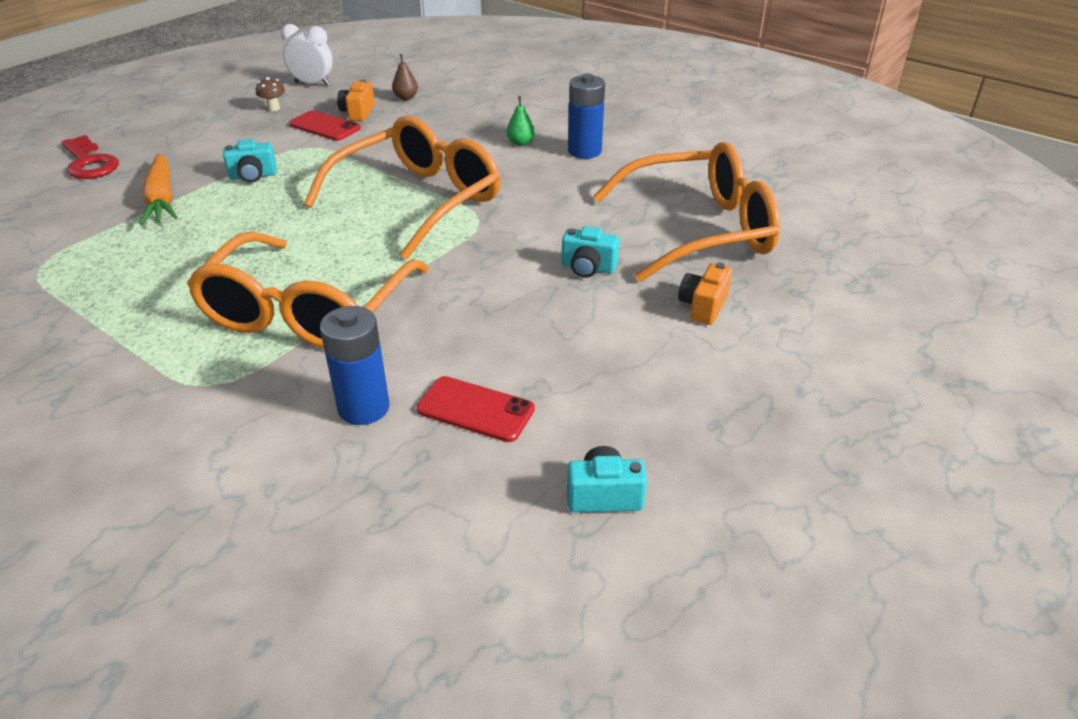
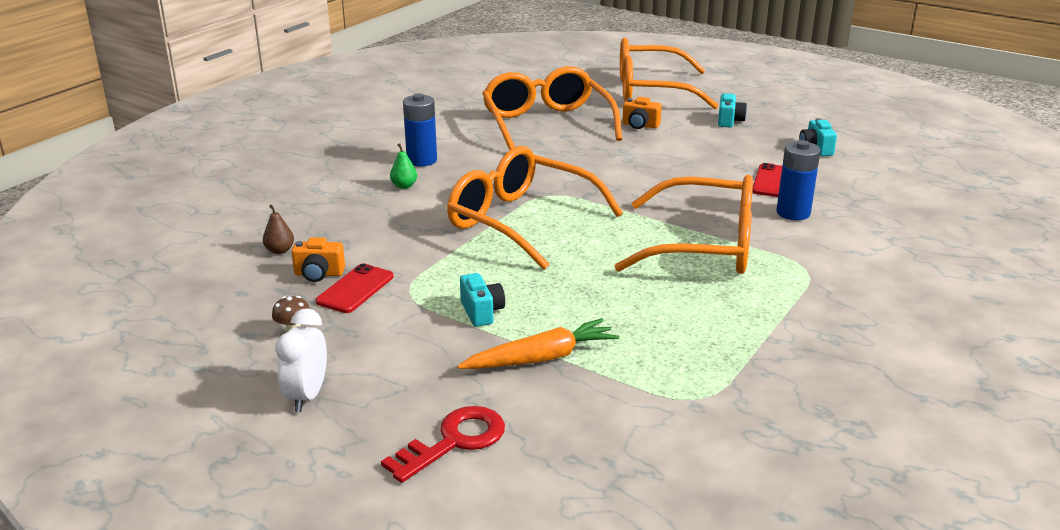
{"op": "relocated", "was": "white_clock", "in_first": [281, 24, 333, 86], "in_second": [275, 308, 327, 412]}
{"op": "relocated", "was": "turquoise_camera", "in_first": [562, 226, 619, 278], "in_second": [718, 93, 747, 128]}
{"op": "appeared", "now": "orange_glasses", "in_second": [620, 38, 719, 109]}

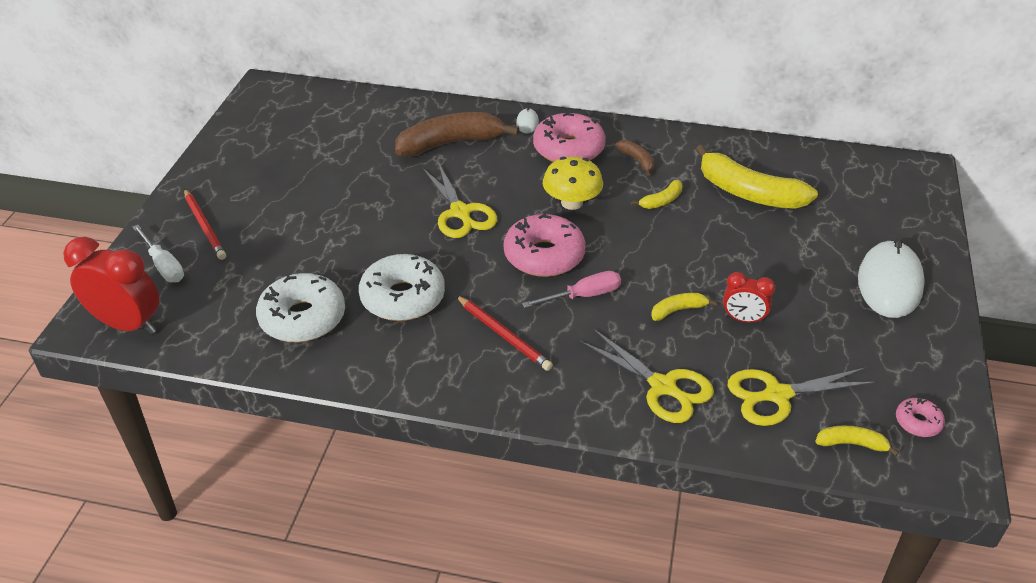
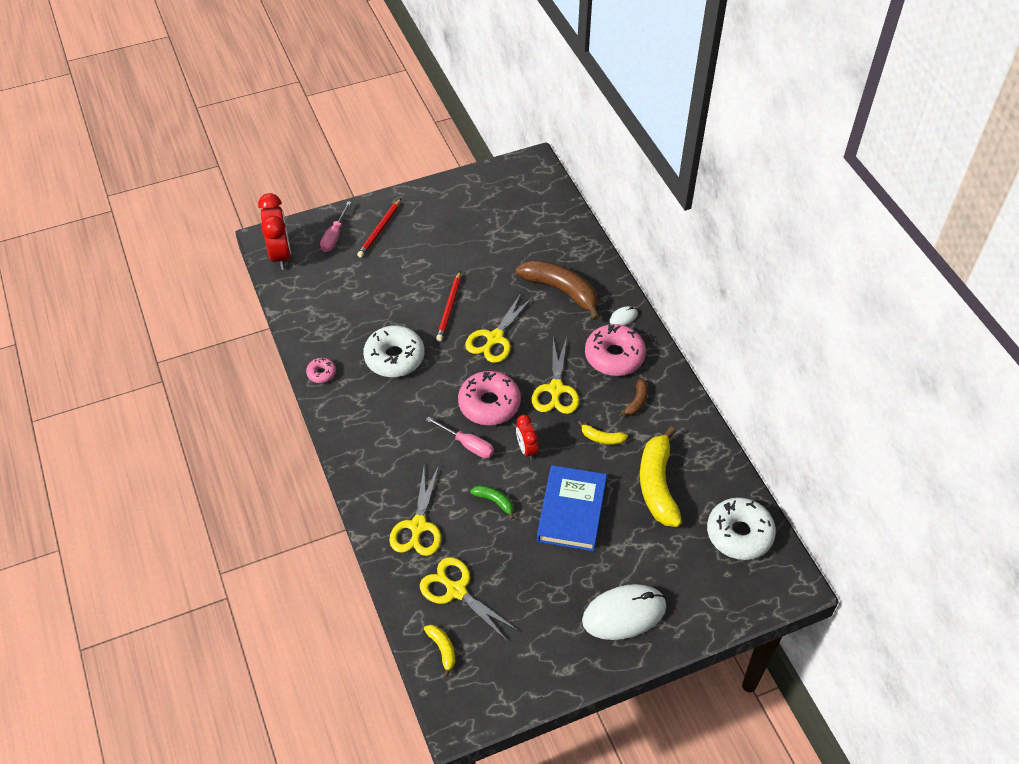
{"op": "colour", "was": "white_screwdriver", "now": "pink_screwdriver", "in_first": [133, 225, 184, 282], "in_second": [320, 201, 351, 252]}
{"op": "relocated", "was": "white_donut", "in_first": [256, 273, 345, 342], "in_second": [707, 497, 776, 560]}
{"op": "relocated", "was": "red_pencil", "in_first": [456, 295, 553, 371], "in_second": [436, 271, 461, 341]}
{"op": "exchanged", "was": "yellow_mushroom", "now": "yellow_scissors", "in_first": [543, 156, 603, 210], "in_second": [532, 337, 579, 414]}
{"op": "colour", "was": "yellow_banana", "now": "green_banana", "in_first": [651, 293, 717, 321], "in_second": [470, 485, 514, 520]}
{"op": "relocated", "was": "red_clock", "in_first": [723, 272, 775, 324], "in_second": [516, 415, 538, 460]}
{"op": "relocated", "was": "pink_donut", "in_first": [896, 398, 945, 437], "in_second": [306, 358, 336, 383]}
{"op": "appeared", "now": "blue_book", "in_second": [537, 465, 607, 552]}

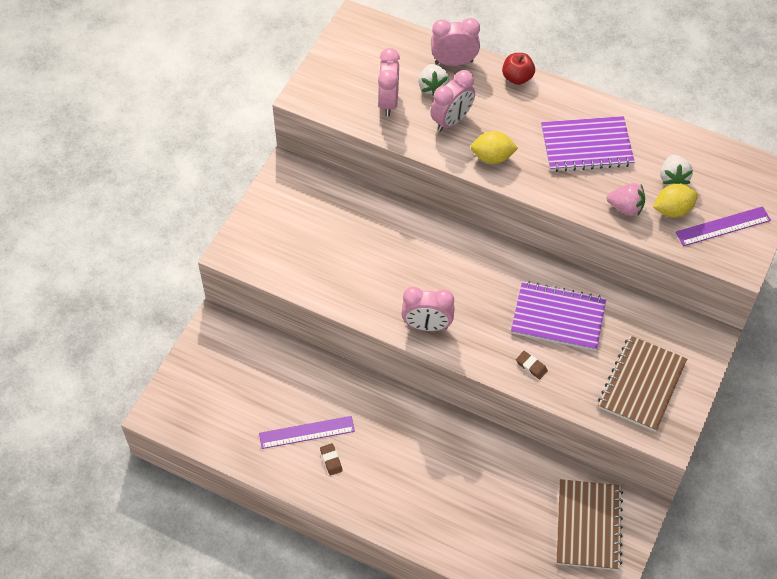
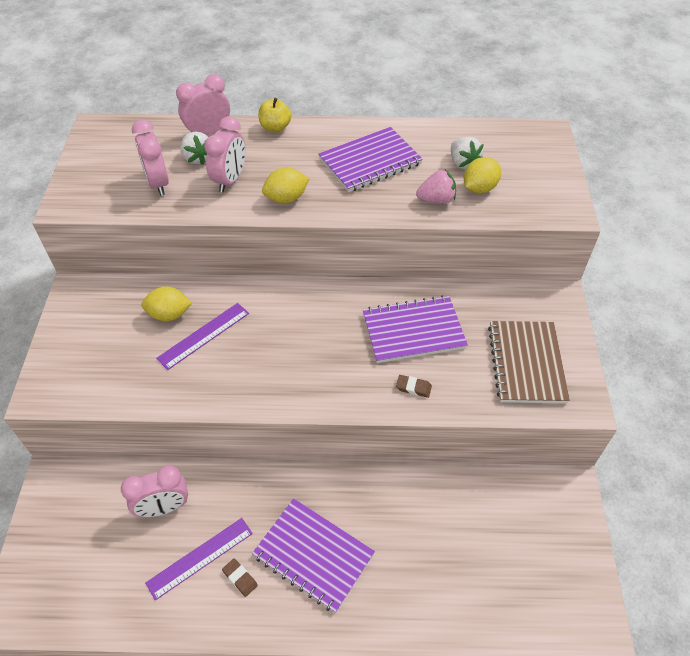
{"op": "relocated", "was": "pink_clock", "in_first": [402, 287, 455, 331], "in_second": [121, 465, 188, 517]}
{"op": "colour", "was": "red_apple", "now": "yellow_apple", "in_first": [502, 53, 535, 85], "in_second": [258, 98, 291, 132]}
{"op": "missing", "was": "brown_notebook", "in_first": [556, 479, 623, 570]}
{"op": "relocated", "was": "purple_ruler", "in_first": [676, 206, 771, 246], "in_second": [156, 303, 249, 370]}
{"op": "appeared", "now": "yellow_lemon", "in_second": [141, 286, 192, 321]}
{"op": "appeared", "now": "purple_notebook", "in_second": [252, 498, 375, 613]}

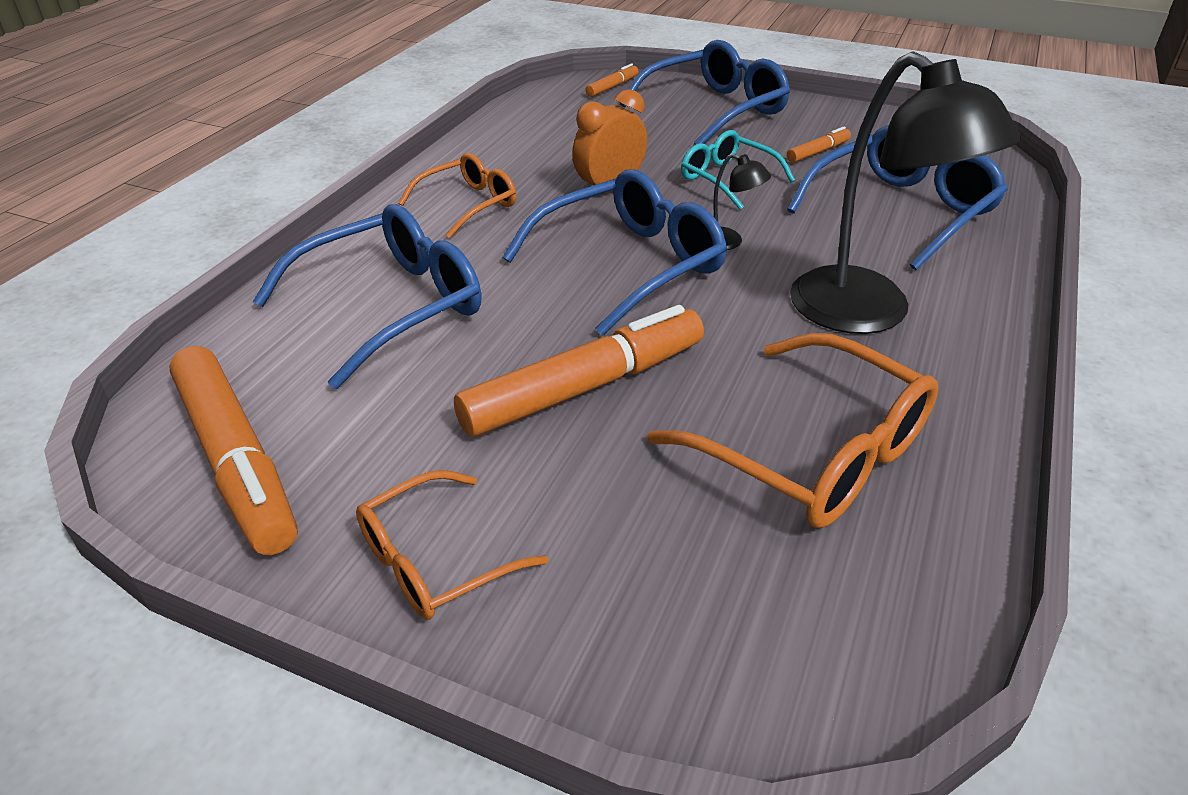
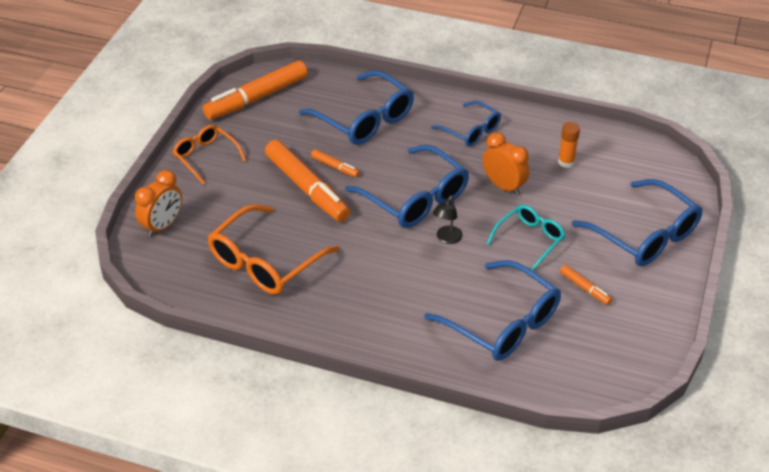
{"op": "colour", "was": "orange_glasses", "now": "blue_glasses", "in_first": [398, 153, 516, 238], "in_second": [431, 101, 501, 147]}
{"op": "relocated", "was": "orange_marker", "in_first": [586, 63, 638, 97], "in_second": [311, 149, 360, 178]}
{"op": "missing", "was": "black_lamp", "in_first": [790, 51, 1021, 334]}
{"op": "appeared", "now": "orange_clock", "in_second": [135, 170, 182, 237]}
{"op": "appeared", "now": "orange_glue_stick", "in_second": [558, 122, 580, 168]}

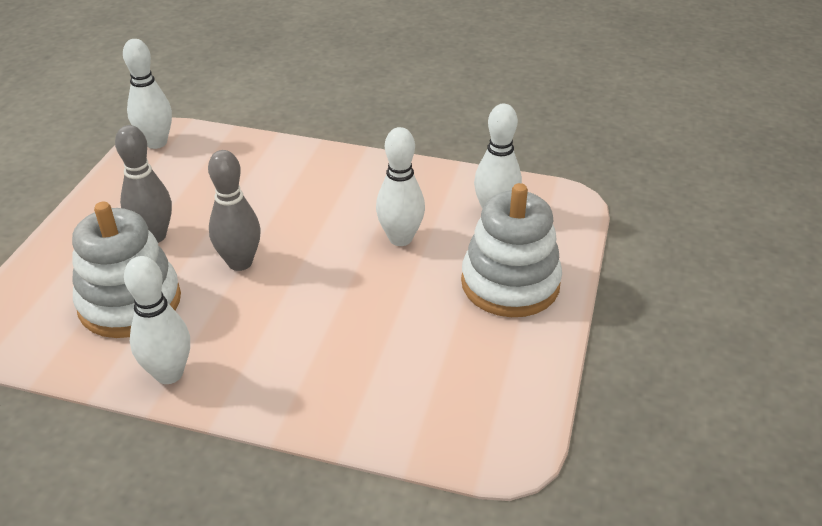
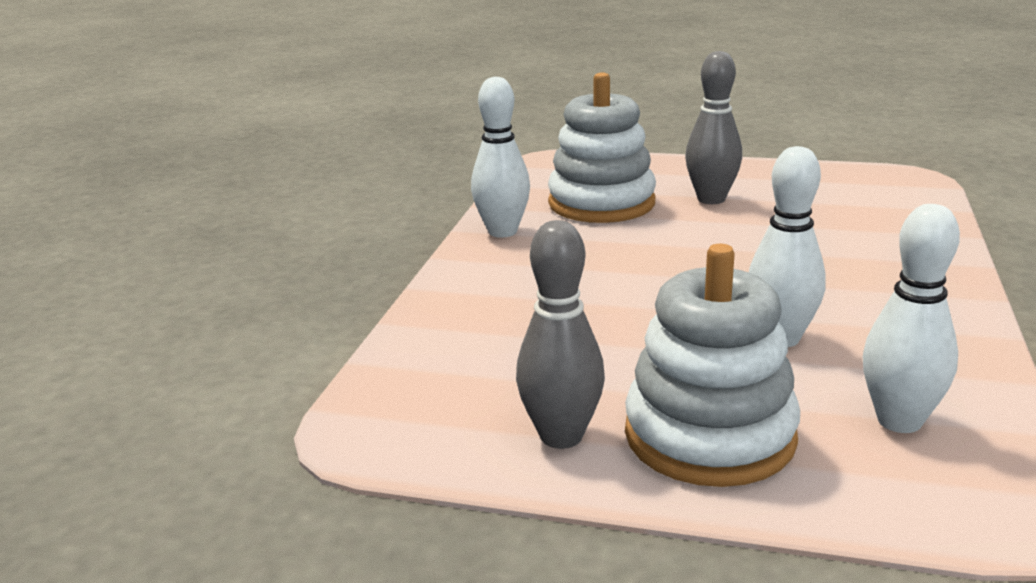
{"op": "missing", "was": "white_bowling_pin", "in_first": [123, 39, 172, 149]}
{"op": "relocated", "was": "grey_bowling_pin", "in_first": [208, 150, 261, 271], "in_second": [516, 220, 605, 449]}

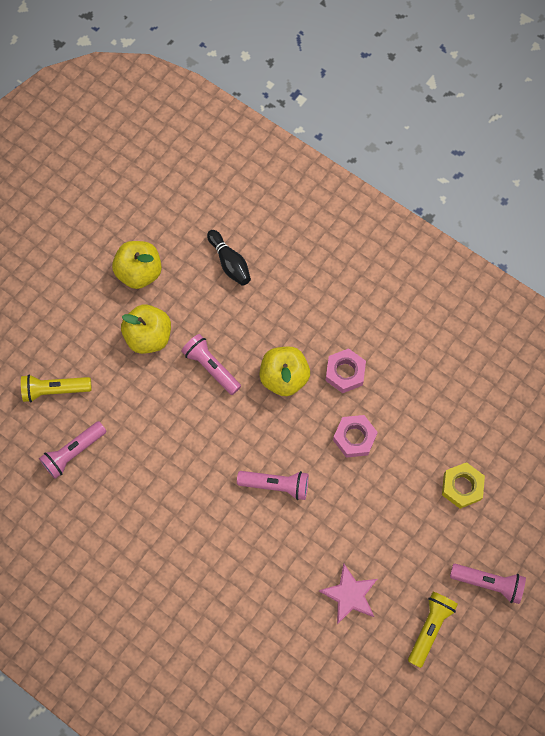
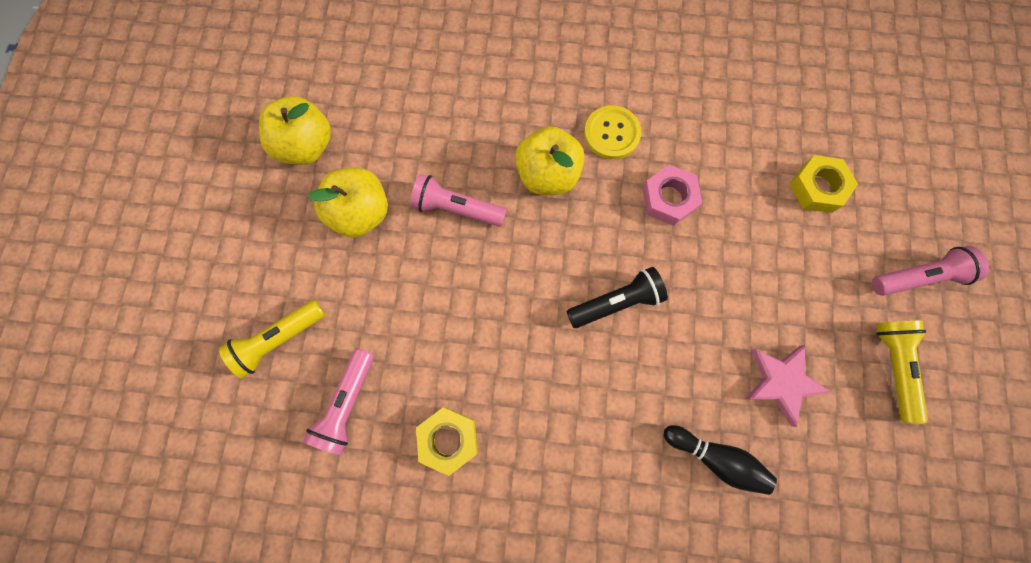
{"op": "relocated", "was": "black_bowling_pin", "in_first": [207, 230, 251, 286], "in_second": [664, 425, 777, 495]}
{"op": "colour", "was": "pink_flashlight", "now": "black_flashlight", "in_first": [237, 471, 309, 500], "in_second": [567, 267, 668, 328]}
{"op": "exchanged", "was": "pink_nut", "now": "yellow_button", "in_first": [325, 348, 366, 393], "in_second": [584, 105, 641, 159]}
{"op": "appeared", "now": "yellow_nut", "in_second": [416, 407, 478, 476]}

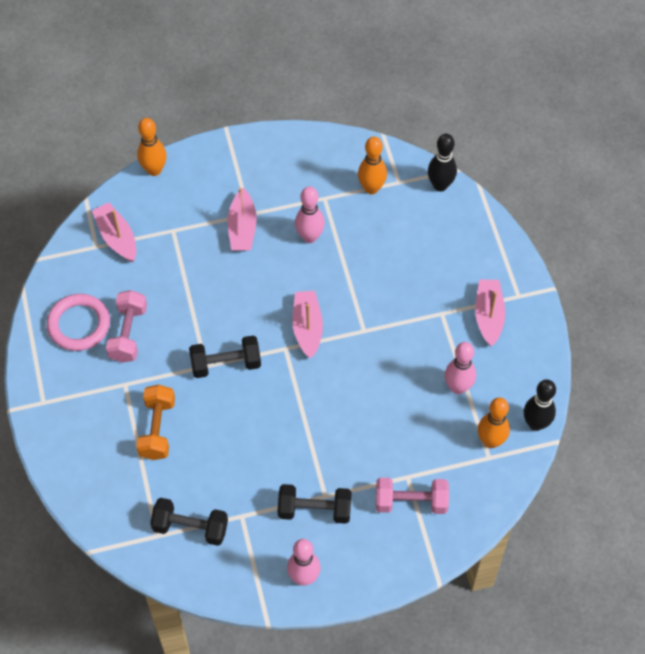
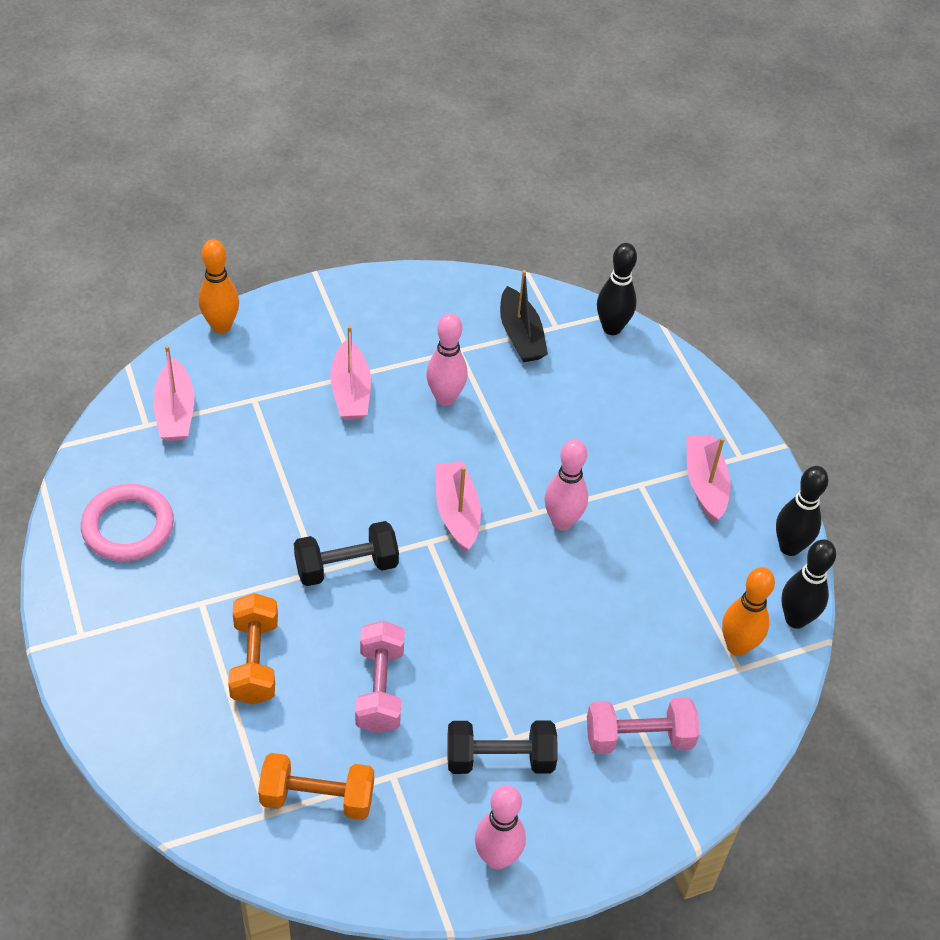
{"op": "spun", "was": "pink_boat", "in_first": [92, 202, 136, 262], "in_second": [153, 345, 195, 441], "clockwise": -150}
{"op": "relocated", "was": "pink_dumbbell", "in_first": [106, 290, 147, 363], "in_second": [355, 621, 405, 733]}
{"op": "colour", "was": "black_dumbbell", "now": "orange_dumbbell", "in_first": [150, 498, 228, 546], "in_second": [258, 753, 374, 820]}
{"op": "exchanged", "was": "orange_bowling_pin", "now": "black_boat", "in_first": [358, 137, 387, 194], "in_second": [500, 270, 548, 362]}
{"op": "relocated", "was": "pink_bowling_pin", "in_first": [445, 342, 476, 394], "in_second": [544, 439, 588, 530]}
{"op": "appeared", "now": "black_bowling_pin", "in_second": [776, 466, 828, 556]}

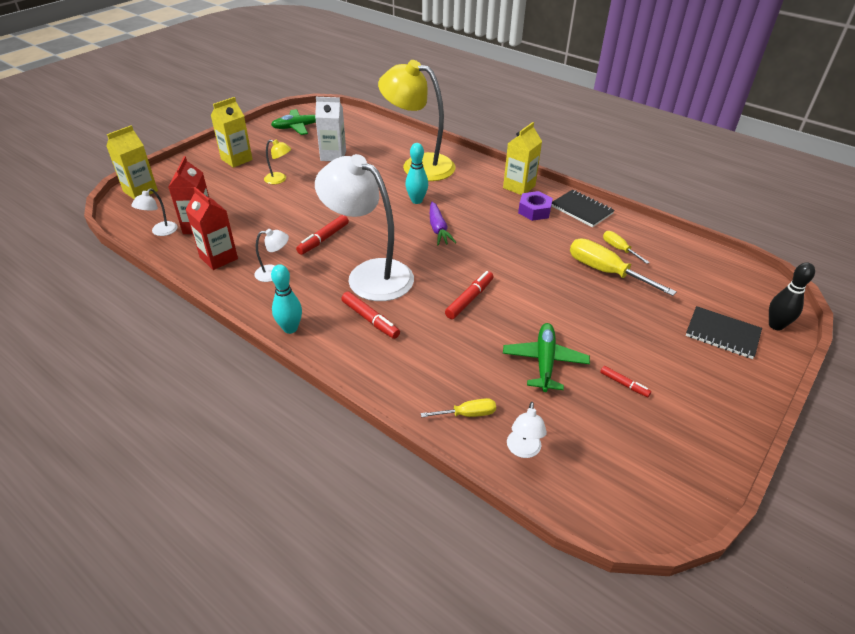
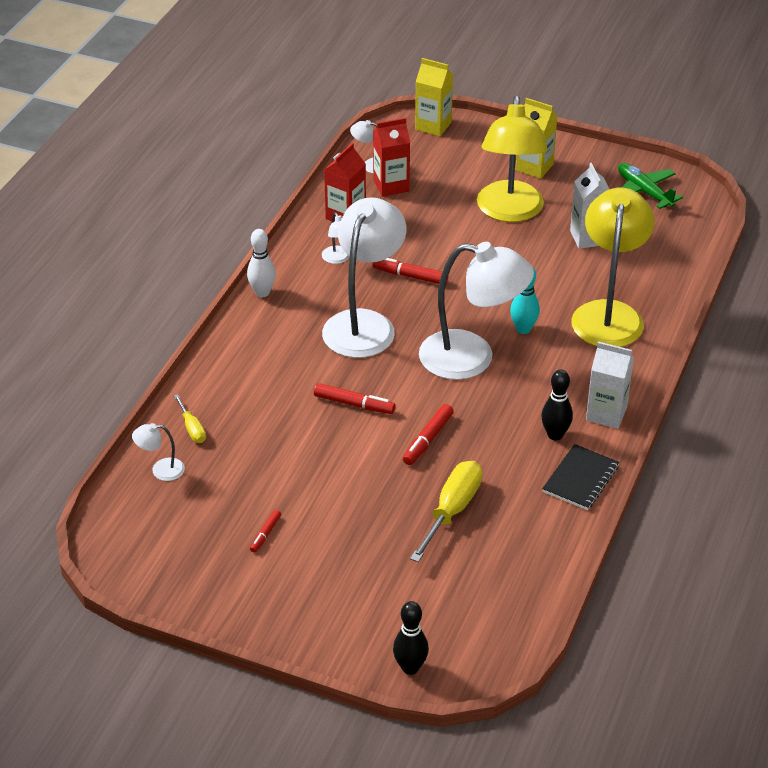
{"op": "size", "was": "yellow_lamp", "in_first": [264, 139, 291, 184], "in_second": [477, 96, 547, 222], "ratio": 2.44}
{"op": "colour", "was": "turquoise_bowling_pin", "now": "white_bowling_pin", "in_first": [271, 264, 302, 334], "in_second": [247, 229, 276, 297]}
{"op": "relocated", "was": "red_marker", "in_first": [341, 292, 400, 339], "in_second": [403, 404, 454, 465]}
{"op": "exchanged", "was": "purple_carrot", "now": "white_lamp", "in_first": [430, 202, 457, 245], "in_second": [419, 242, 534, 380]}
{"op": "colour", "was": "yellow_carton", "now": "white_carton", "in_first": [503, 122, 542, 195], "in_second": [586, 342, 634, 429]}
{"op": "missing", "was": "green_plane", "in_first": [503, 323, 590, 392]}
{"op": "exchanged", "was": "purple_nut", "now": "black_bowling_pin", "in_first": [518, 191, 553, 221], "in_second": [541, 370, 573, 440]}
{"op": "missing", "was": "yellow_screwdriver", "in_first": [603, 231, 650, 264]}
{"op": "missing", "was": "black_notebook", "in_first": [686, 306, 762, 359]}

